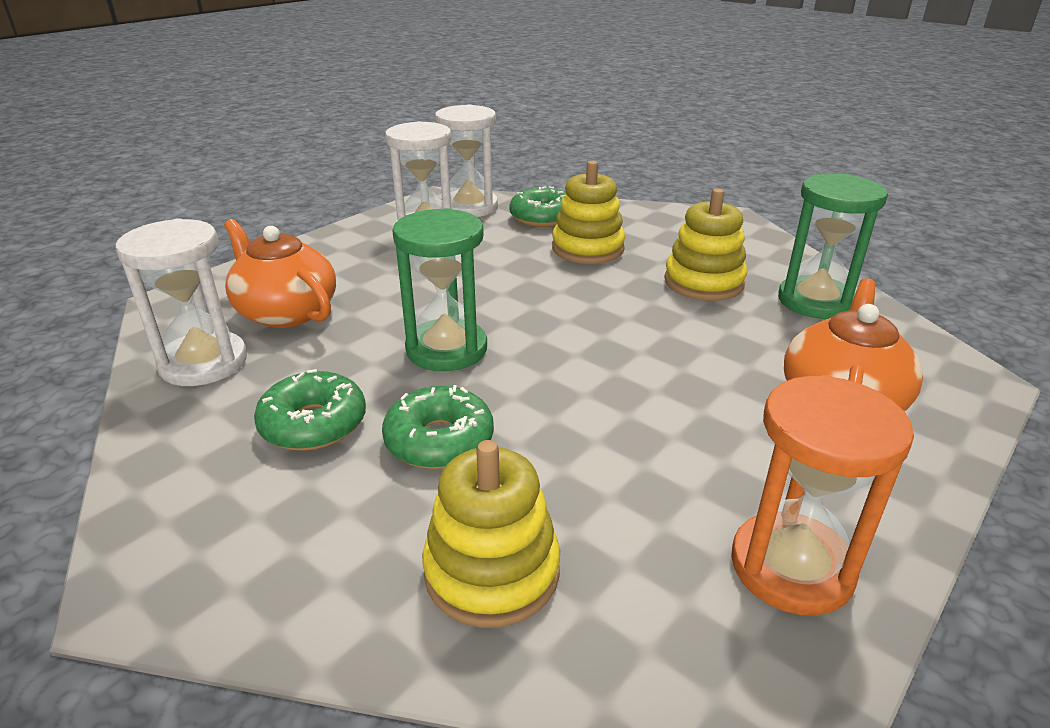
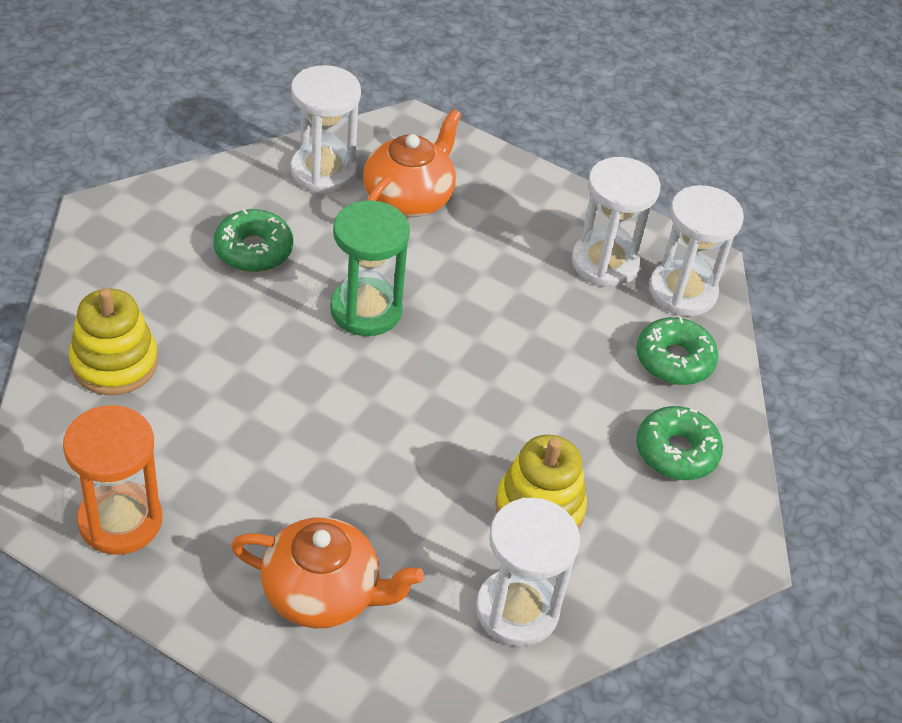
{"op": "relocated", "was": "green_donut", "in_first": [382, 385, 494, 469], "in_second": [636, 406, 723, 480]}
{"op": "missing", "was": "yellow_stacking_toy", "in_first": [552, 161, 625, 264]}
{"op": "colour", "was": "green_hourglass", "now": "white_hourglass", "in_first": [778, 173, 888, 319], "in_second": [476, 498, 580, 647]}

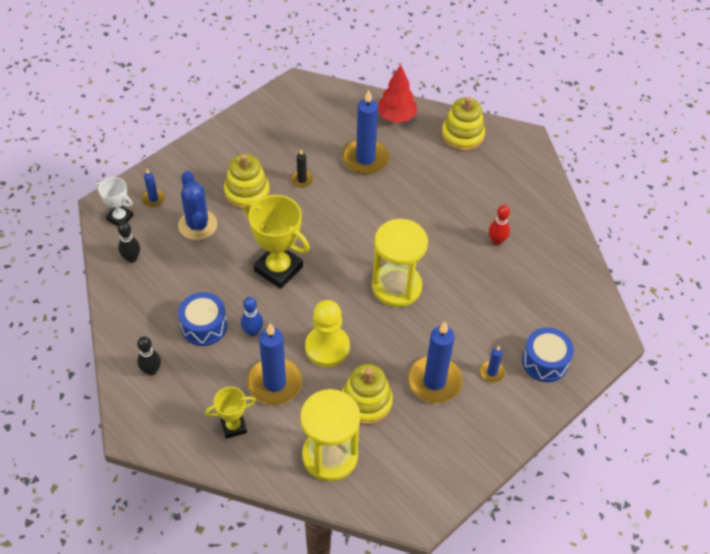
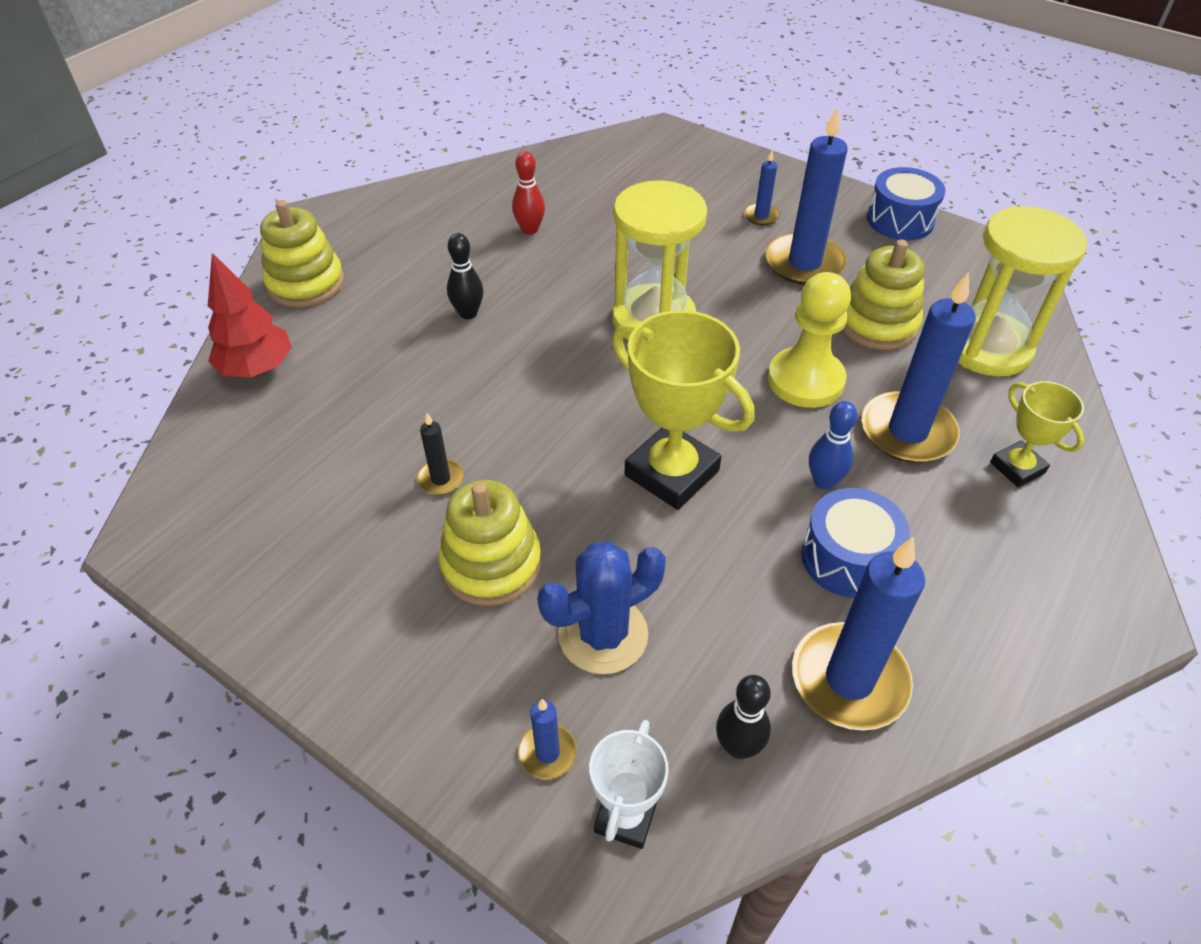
{"op": "relocated", "was": "black_bowling_pin", "in_first": [137, 336, 161, 376], "in_second": [447, 233, 484, 319]}
{"op": "spun", "was": "yellow_trophy", "in_first": [243, 195, 310, 289], "in_second": [612, 310, 755, 510], "clockwise": -75}
{"op": "relocated", "was": "blue_candle", "in_first": [342, 90, 389, 175], "in_second": [792, 537, 925, 731]}
{"op": "relocated", "was": "blue_drum", "in_first": [522, 327, 574, 382], "in_second": [867, 167, 946, 240]}

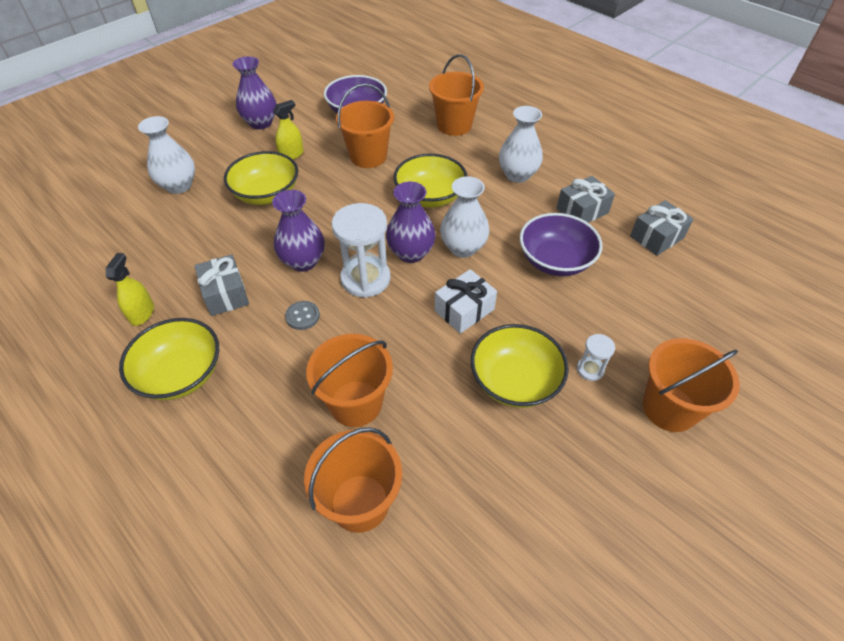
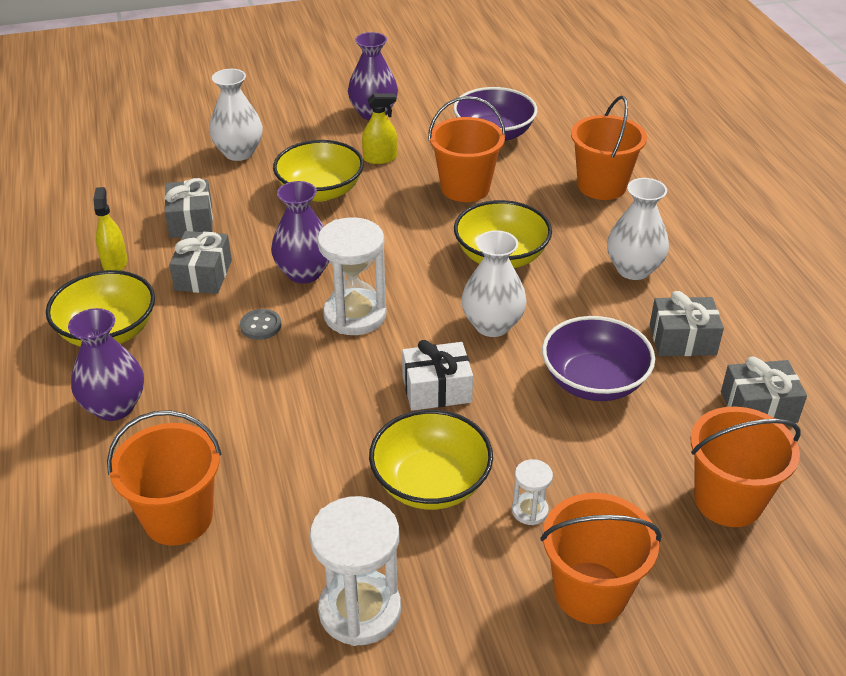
{"op": "spun", "was": "yellow_spray_bottle", "in_first": [106, 253, 154, 326], "in_second": [93, 187, 127, 271], "clockwise": -45}
{"op": "relocated", "was": "orange_bucket", "in_first": [306, 334, 393, 427], "in_second": [690, 407, 801, 527]}
{"op": "relocated", "was": "purple_vase", "in_first": [386, 182, 436, 263], "in_second": [68, 308, 144, 421]}
{"op": "appeared", "now": "grey_gift", "in_second": [165, 178, 213, 238]}
{"op": "appeared", "now": "white_hourglass", "in_second": [310, 496, 401, 646]}

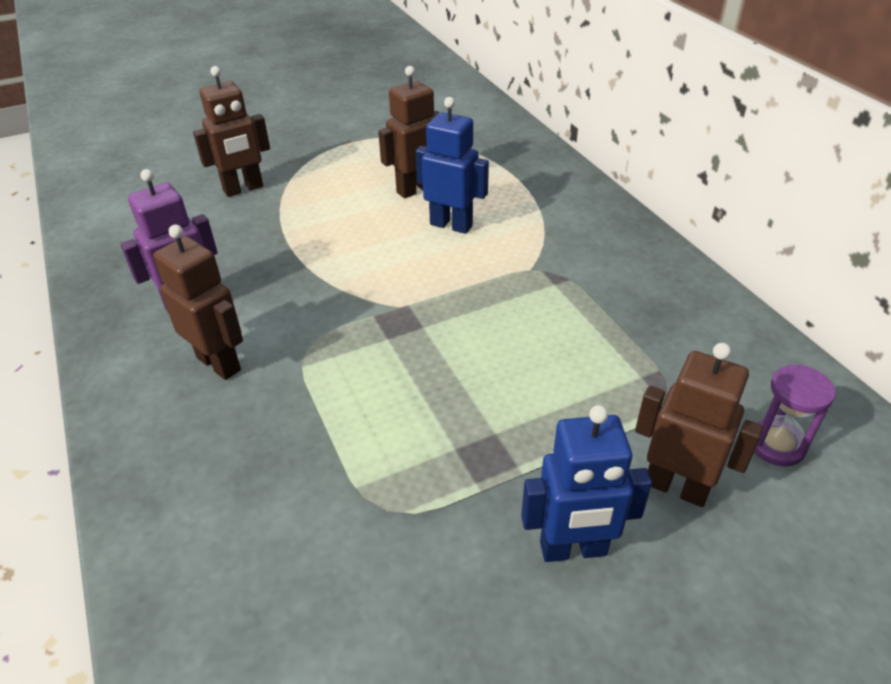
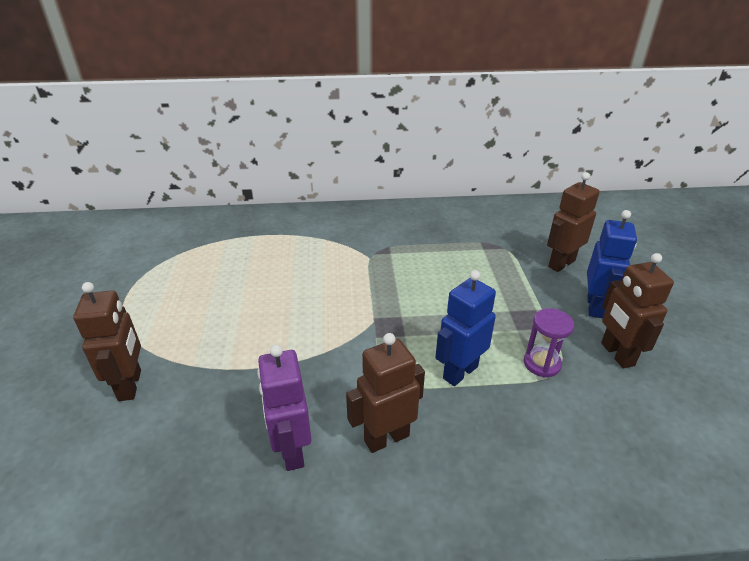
{"op": "relocated", "was": "brown_robot", "in_first": [378, 66, 440, 198], "in_second": [601, 253, 674, 368]}
{"op": "relocated", "was": "blue_robot", "in_first": [416, 97, 489, 234], "in_second": [435, 270, 496, 386]}
{"op": "relocated", "was": "purple_hourglass", "in_first": [754, 365, 836, 466], "in_second": [524, 308, 574, 378]}

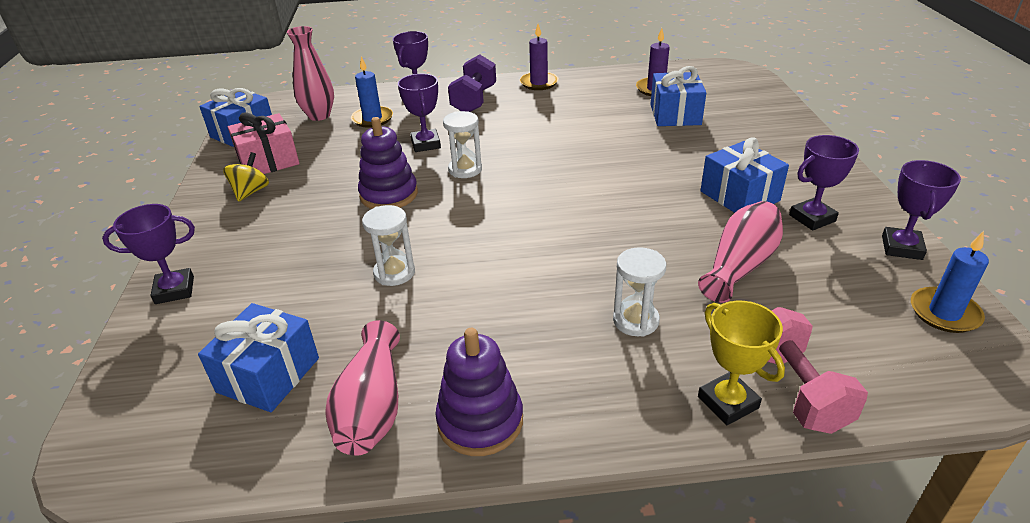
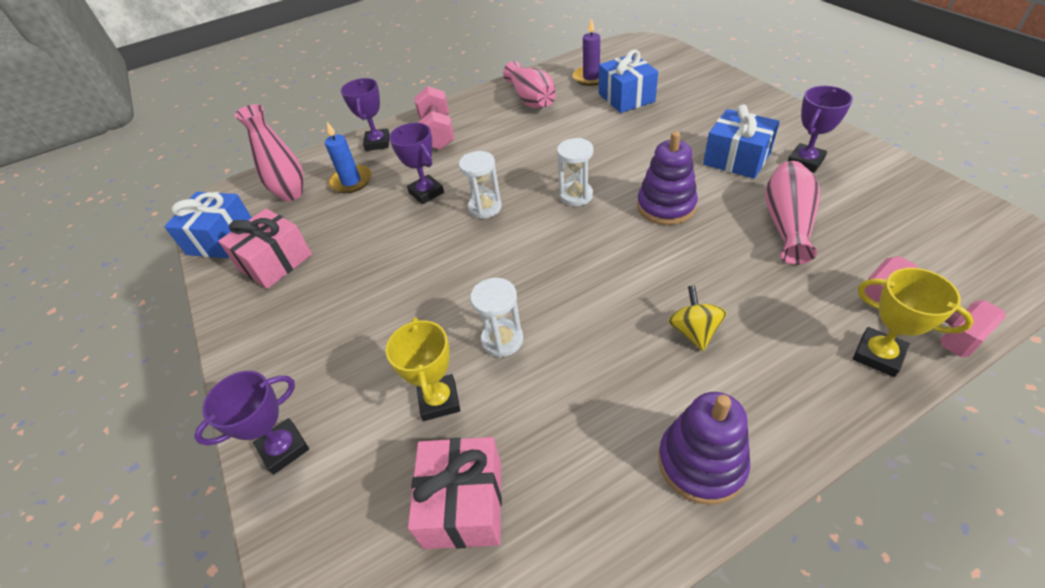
{"op": "colour", "was": "blue_gift", "now": "pink_gift", "in_first": [198, 303, 319, 412], "in_second": [408, 437, 502, 549]}
{"op": "relocated", "was": "yellow_spinning_top", "in_first": [223, 152, 269, 202], "in_second": [668, 285, 727, 351]}
{"op": "relocated", "was": "pink_vase", "in_first": [325, 320, 400, 456], "in_second": [503, 61, 556, 108]}
{"op": "relocated", "was": "purple_stacking_toy", "in_first": [358, 117, 418, 209], "in_second": [637, 131, 698, 225]}
{"op": "colour", "was": "purple_dumbbell", "now": "pink_dumbbell", "in_first": [448, 54, 496, 112], "in_second": [414, 86, 455, 150]}
{"op": "missing", "was": "purple_candle", "in_first": [519, 24, 559, 90]}
{"op": "relocated", "was": "white_hourglass", "in_first": [613, 247, 666, 337], "in_second": [557, 138, 593, 206]}
{"op": "missing", "was": "purple_trophy", "in_first": [882, 160, 961, 260]}
{"op": "missing", "was": "blue_candle", "in_first": [911, 231, 989, 333]}
{"op": "appeared", "now": "yellow_trophy", "in_second": [386, 318, 460, 421]}

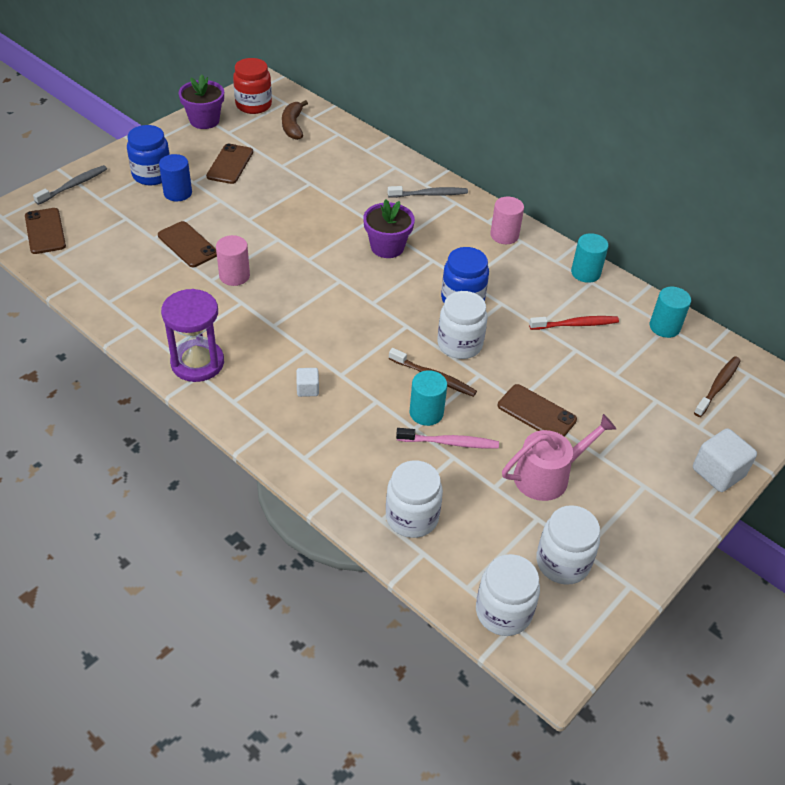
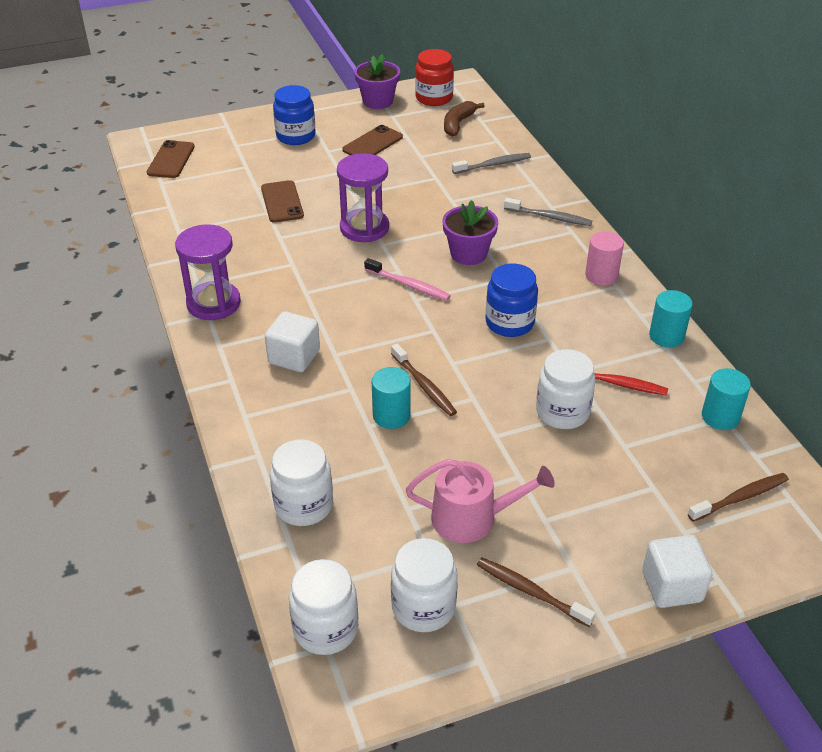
{"op": "relocated", "was": "grey_toothbrush", "in_first": [33, 165, 107, 205], "in_second": [452, 153, 531, 174]}
{"op": "missing", "was": "blue_cylinder", "in_first": [159, 154, 192, 201]}
{"op": "missing", "was": "pink_cylinder", "in_first": [216, 235, 250, 286]}
{"op": "size", "was": "white_cube", "in_first": [296, 368, 319, 397], "in_second": [265, 311, 320, 372], "ratio": 1.8}
{"op": "relocated", "was": "pink_toothbrush", "in_first": [396, 428, 499, 449], "in_second": [364, 258, 451, 300]}
{"op": "relocated", "was": "white_jar", "in_first": [437, 291, 487, 359], "in_second": [536, 349, 596, 429]}
{"op": "missing", "was": "brown_phone", "in_first": [498, 384, 577, 437]}
{"op": "appeared", "now": "purple_hourglass", "in_second": [337, 153, 389, 242]}
{"op": "appeared", "now": "brown_toothbrush", "in_second": [477, 558, 596, 627]}

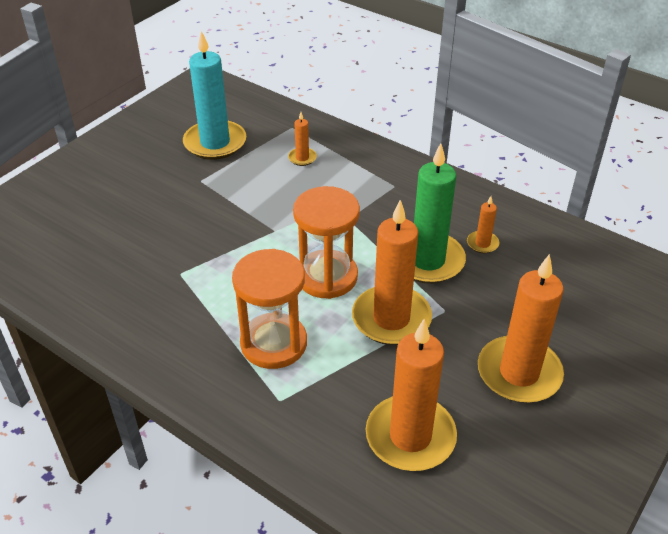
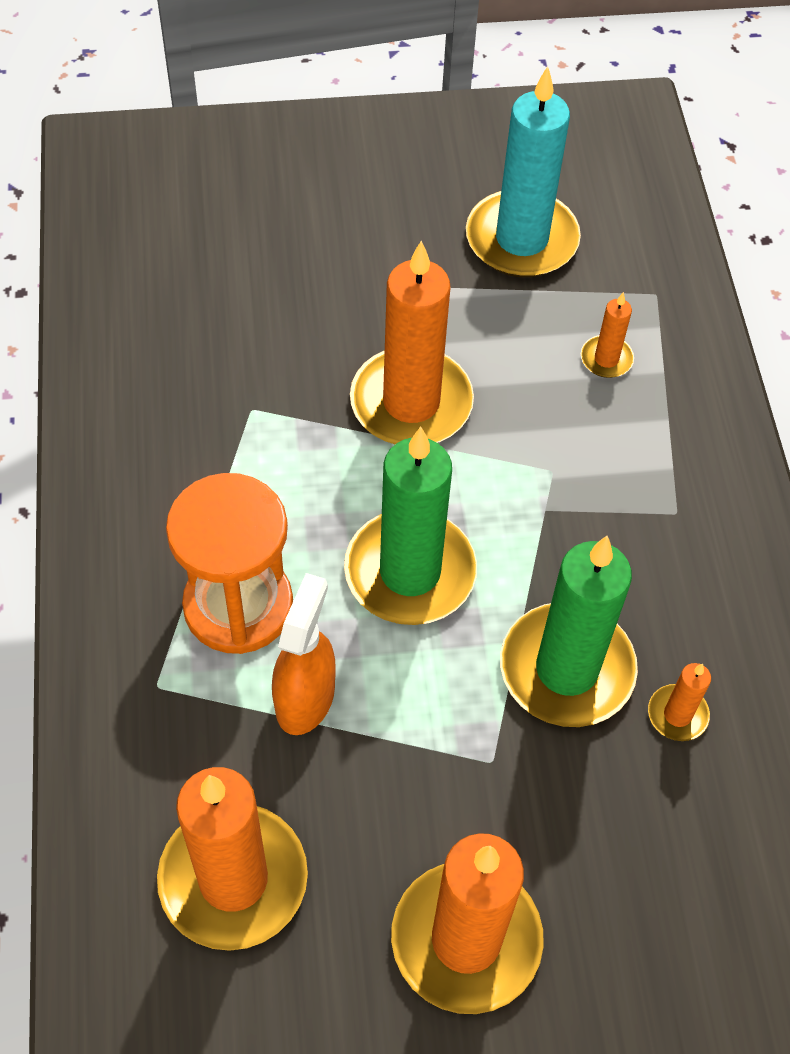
{"op": "exchanged", "was": "orange_hourglass", "now": "green_candle", "in_first": [293, 186, 360, 299], "in_second": [344, 427, 477, 625]}
{"op": "relocated", "was": "orange_candle", "in_first": [352, 200, 432, 345], "in_second": [350, 240, 474, 444]}
{"op": "appeared", "now": "orange_spray_bottle", "in_second": [272, 573, 336, 735]}

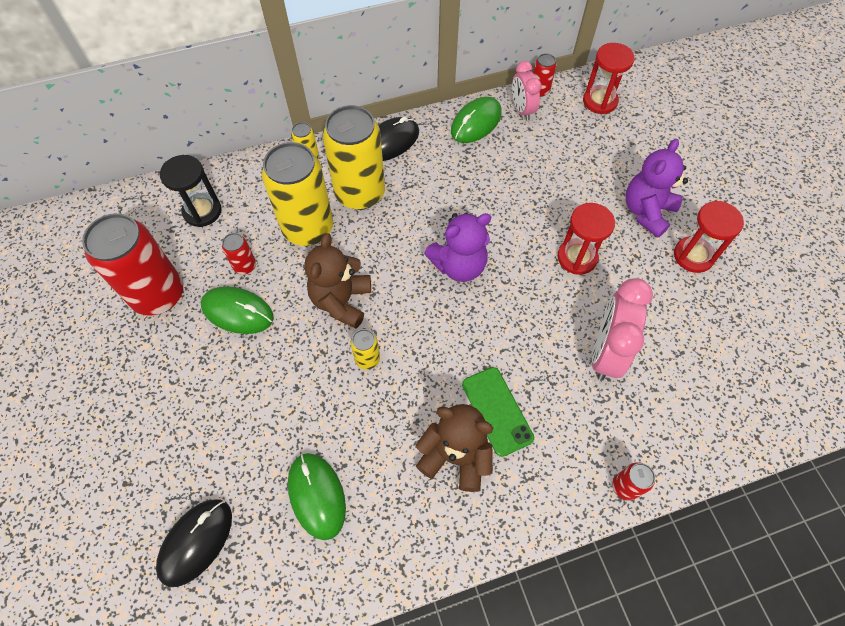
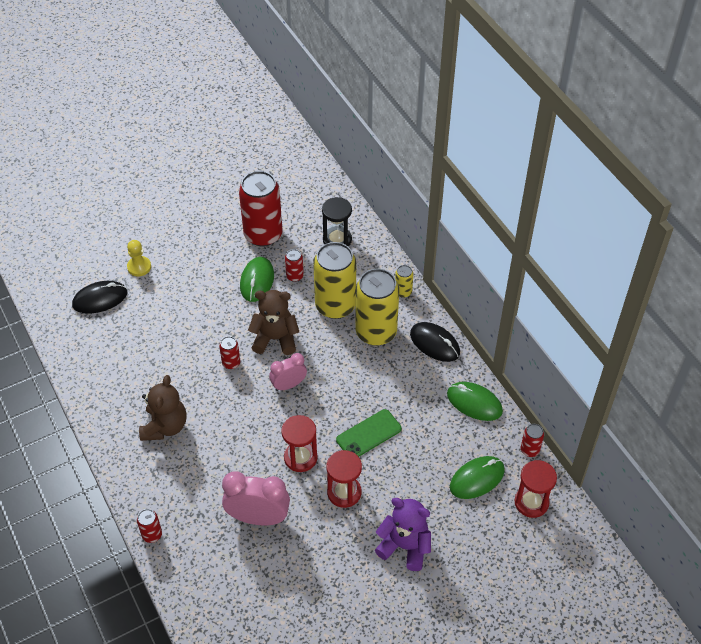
{"op": "spun", "was": "black_mouse", "in_first": [156, 499, 232, 587], "in_second": [72, 281, 127, 314], "clockwise": -45}
{"op": "relocated", "was": "green_mouse", "in_first": [288, 453, 346, 540], "in_second": [450, 456, 505, 499]}
{"op": "colour", "was": "yellow_can", "now": "red_can", "in_first": [351, 329, 380, 370], "in_second": [219, 336, 240, 369]}
{"op": "missing", "was": "purple_teddy_bear", "in_first": [424, 212, 491, 282]}
{"op": "relocated", "was": "green_phone", "in_first": [462, 367, 534, 457], "in_second": [336, 409, 402, 457]}
{"op": "relocated", "was": "pink_clock", "in_first": [512, 61, 542, 121], "in_second": [269, 353, 307, 391]}
{"op": "relocated", "was": "red_hourglass", "in_first": [674, 201, 744, 273], "in_second": [281, 415, 318, 472]}
{"op": "appeared", "now": "yellow_pawn", "in_second": [127, 240, 151, 276]}

